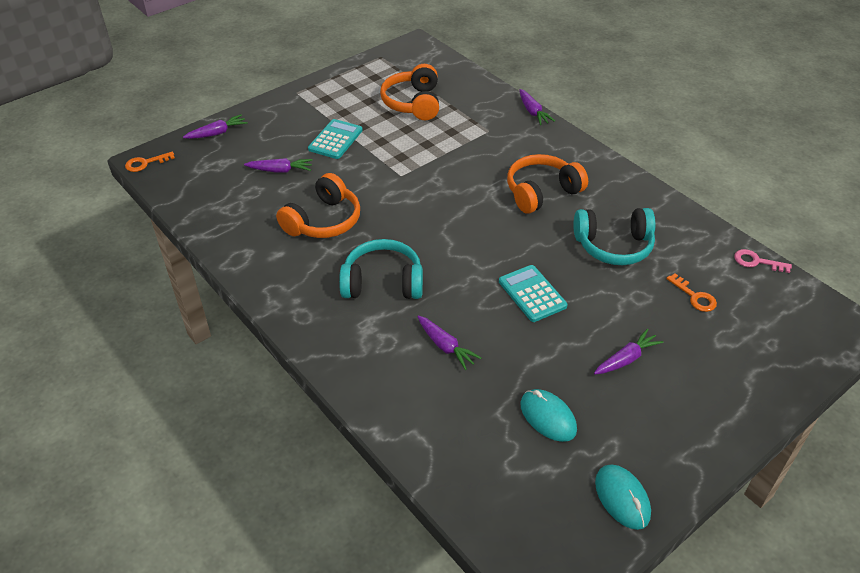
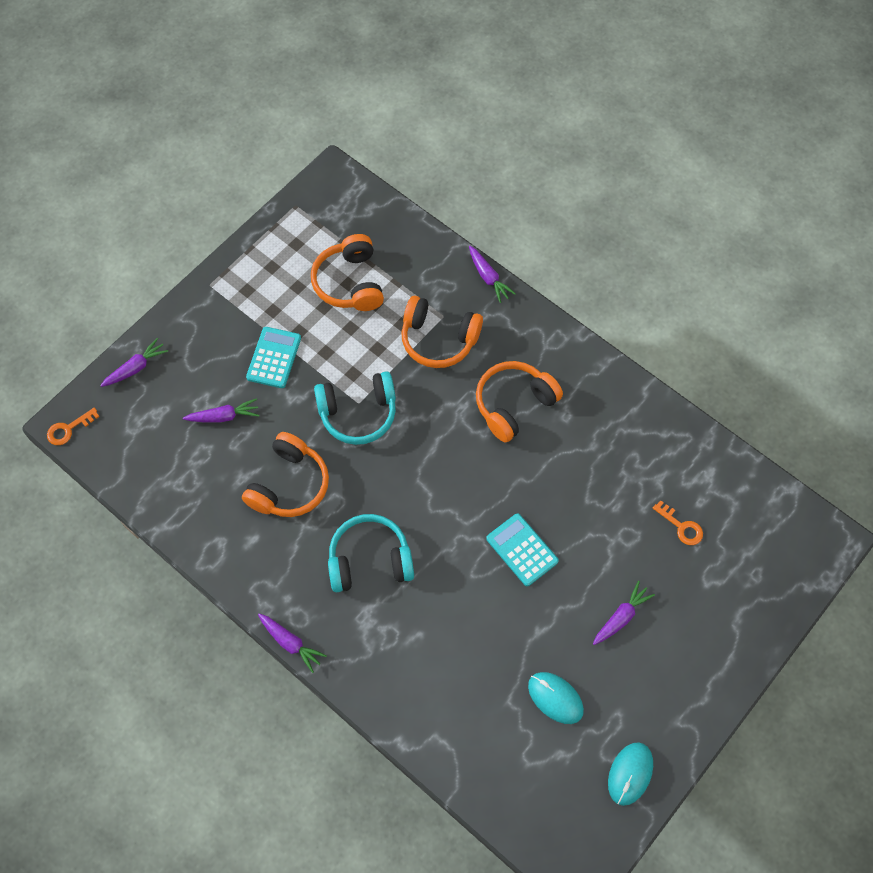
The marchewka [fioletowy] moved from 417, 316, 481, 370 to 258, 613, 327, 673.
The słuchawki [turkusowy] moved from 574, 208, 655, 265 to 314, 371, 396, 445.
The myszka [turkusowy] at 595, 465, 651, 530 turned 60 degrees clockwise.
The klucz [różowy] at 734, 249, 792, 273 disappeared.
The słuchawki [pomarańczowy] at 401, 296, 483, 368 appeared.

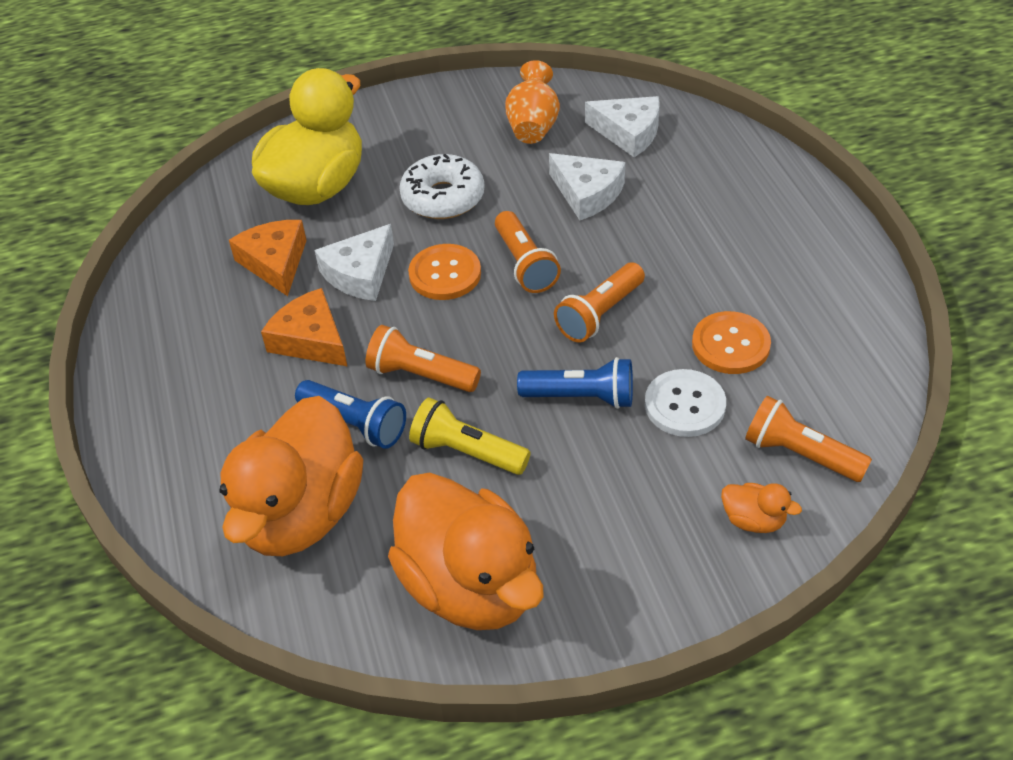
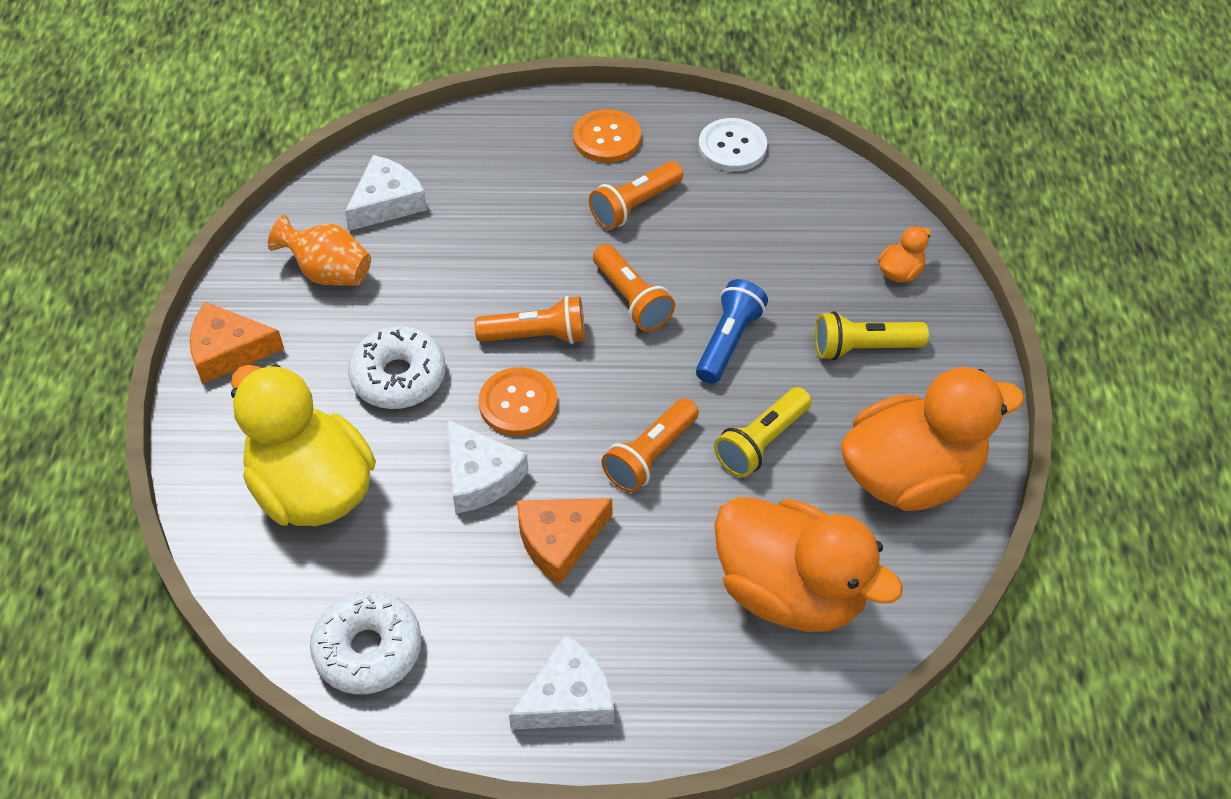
The ser [pomarańczowy] moved from 229, 220, 307, 296 to 190, 302, 284, 384.
The latarka [niebieski] at 295, 380, 406, 449 disappeared.
The ser [biały] moved from 549, 153, 625, 220 to 509, 634, 614, 730.
The guzik [biały] moved from 645, 369, 726, 437 to 699, 118, 767, 172.
The guzik [pomarańczowy] moved from 692, 311, 771, 374 to 573, 109, 641, 163.
The latarka [pomarańczowy] moved from 745, 396, 872, 482 to 589, 161, 683, 230.
The donut [biały] at 310, 590, 422, 694 appeared.
The latarka [żółty] at 815, 311, 929, 360 appeared.

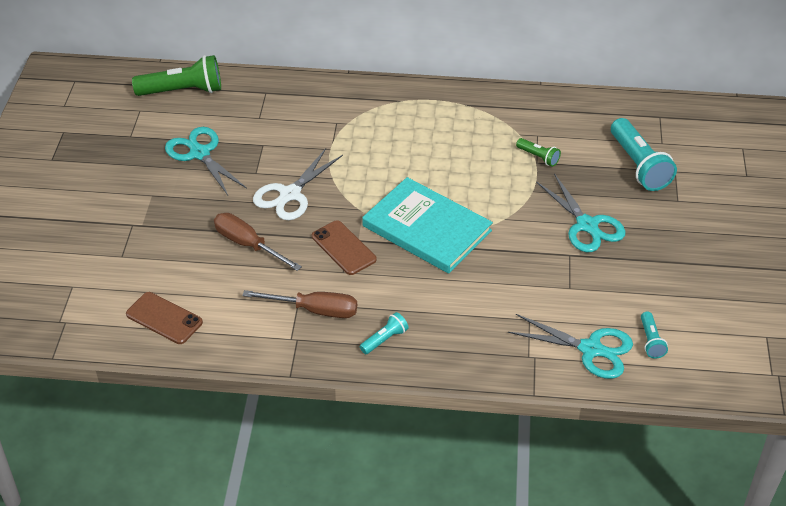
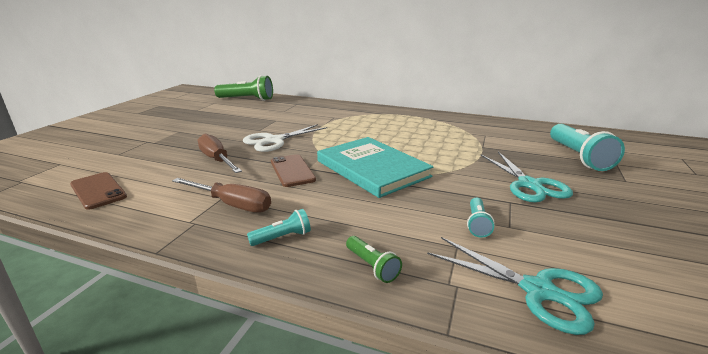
The nożyczki [turkusowy] at 165, 127, 247, 195 disappeared.
The latarka [zielony] moved from 516, 138, 561, 167 to 346, 236, 402, 283.
The latarka [turkusowy] moved from 641, 312, 668, 359 to 467, 198, 495, 238.

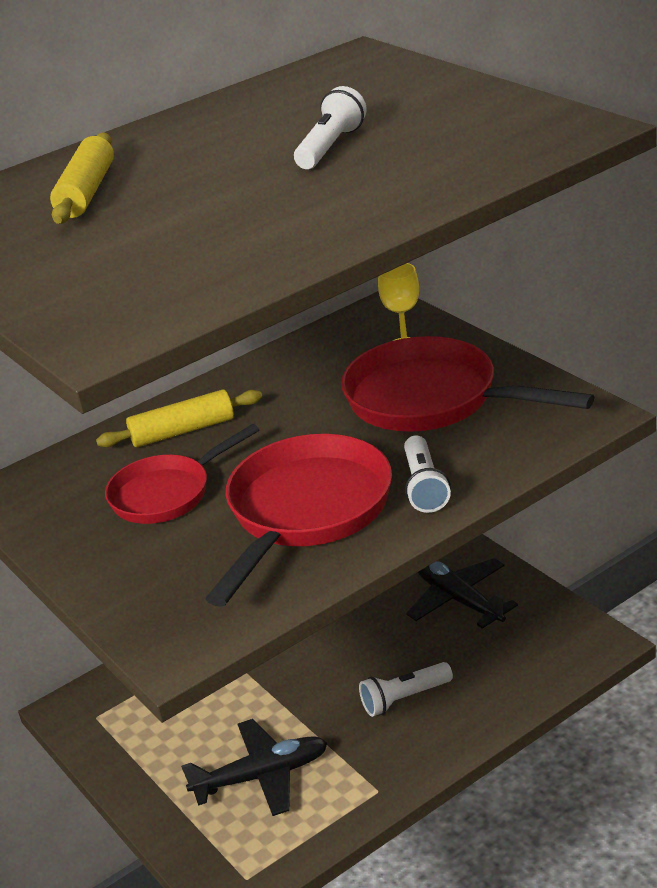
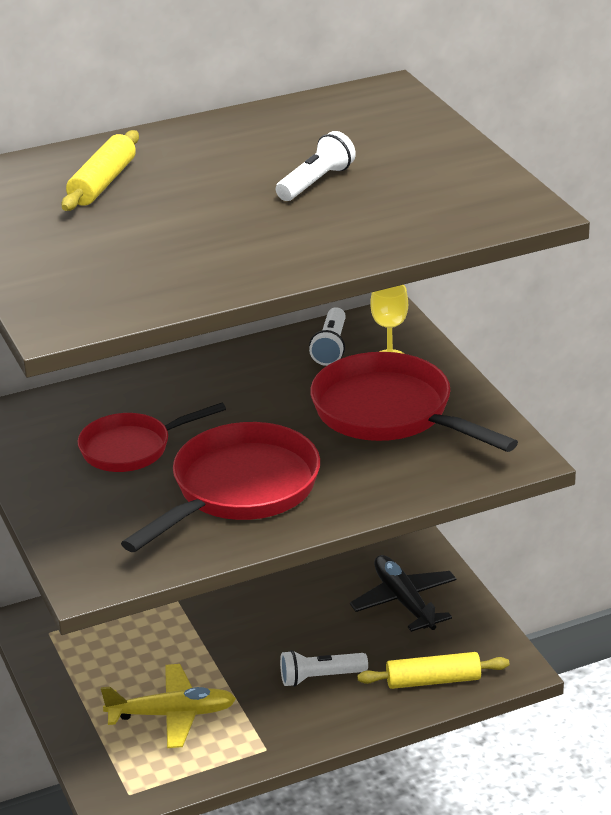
The wałek do ciasta [żółty] moved from 96, 389, 262, 447 to 357, 652, 509, 689.
The samolot [czarny] at 181, 719, 328, 816 became the samolot [żółty] at 101, 664, 236, 748.
The latarka [biały] moved from 404, 435, 451, 513 to 309, 307, 346, 366.

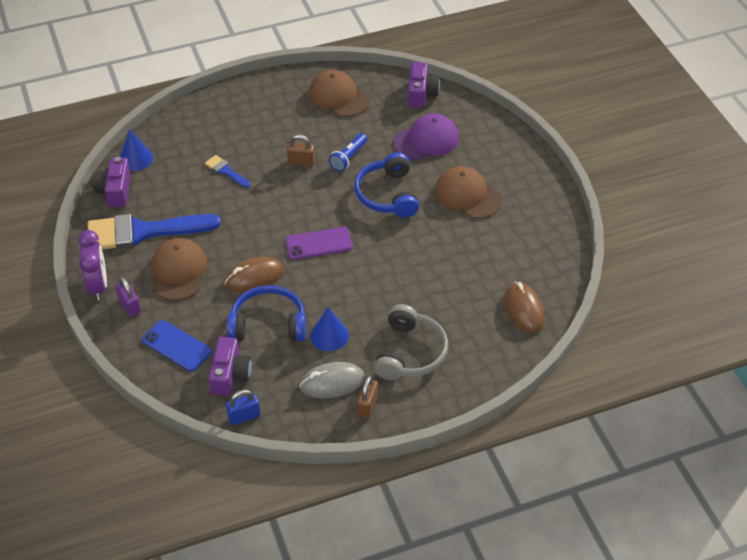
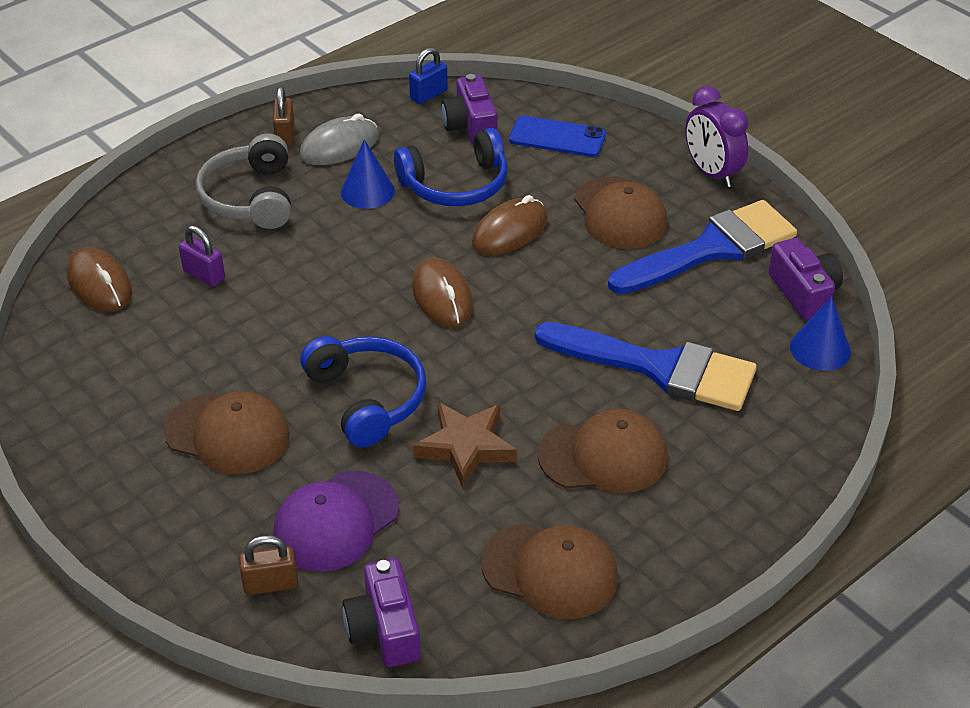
The kłódka [fioletowy] moved from 115, 277, 141, 317 to 179, 225, 225, 287.
The pędzel [niebieski] at 205, 155, 250, 188 changed to 2.24 times the size.
The telefon [fioletowy] at 285, 227, 353, 260 was replaced by the myszka [brązowy] at 412, 257, 473, 328.
The kłódka [brązowy] moved from 287, 134, 315, 167 to 239, 535, 298, 595.
The latarka [niebieski] at 329, 133, 367, 172 was replaced by the gwiazda [brązowy] at 413, 402, 517, 488.
The czapka [brązowy] at 538, 409, 668, 493 appeared.

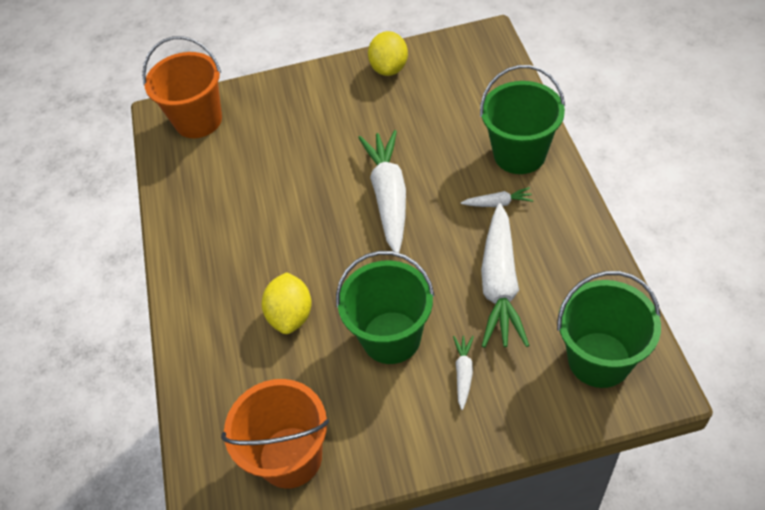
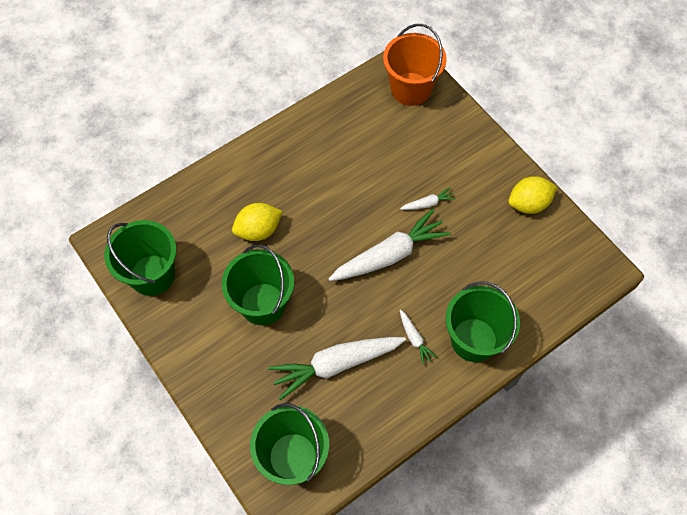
The wiadro [pomarańczowy] at 221, 379, 329, 489 became the wiadro [zielony] at 104, 220, 177, 296.
The marchewka [biały] moved from 453, 336, 474, 410 to 400, 187, 456, 210.

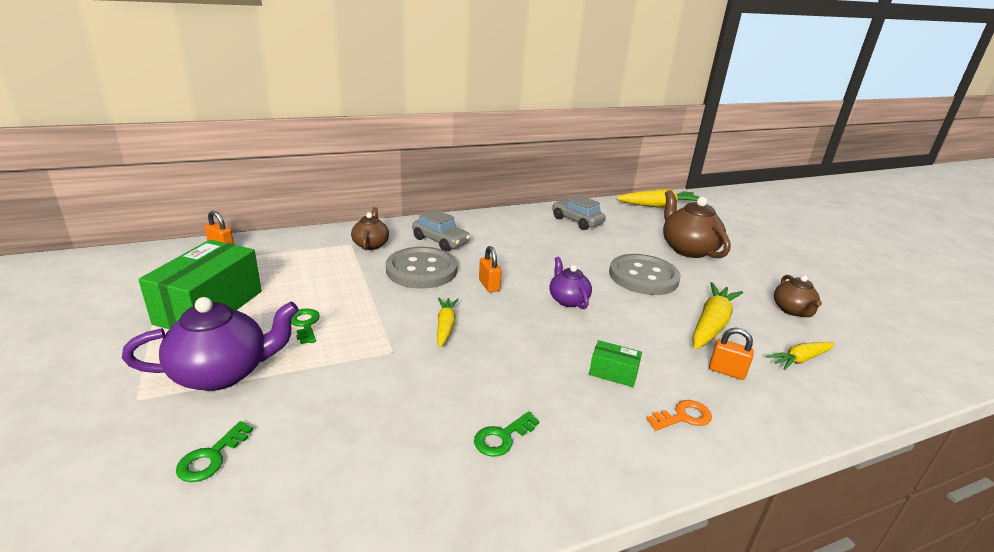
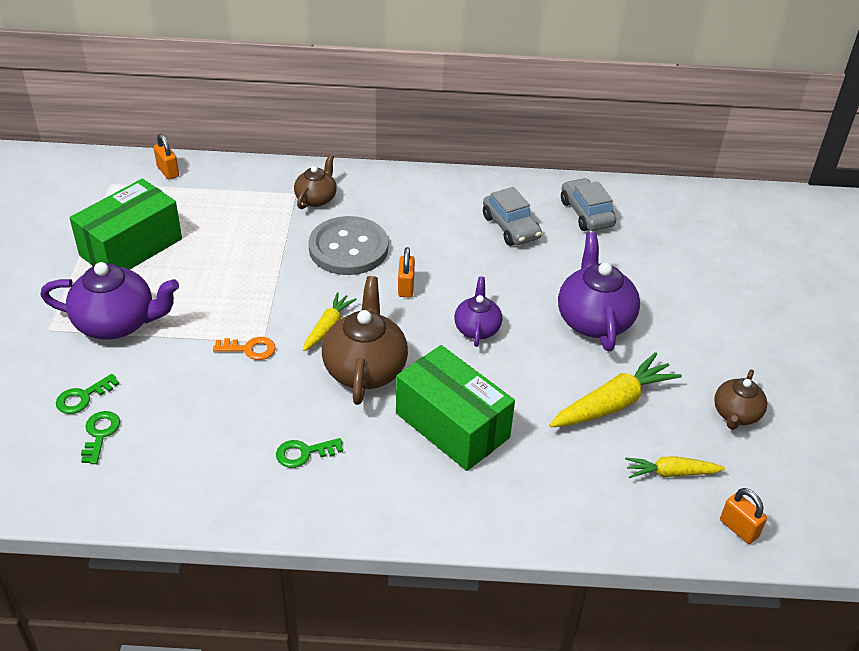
The klucz [zielony] moved from 291, 308, 320, 344 to 81, 411, 120, 464.
The samochód [szary] moved from 412, 209, 470, 251 to 483, 187, 542, 246.
The pudełko [zielony] at 589, 340, 642, 387 changed to 2.22 times the size.
The guzik [szary] at 609, 254, 681, 295 was replaced by the imbryk [fioletowy] at 558, 232, 640, 351.
The marchewka [żółty] at 616, 189, 699, 207 disappeared.
The klucz [pomarańczowy] moved from 646, 400, 712, 431 to 213, 337, 276, 360.
The imbryk [brązowy] moved from 663, 190, 731, 258 to 322, 276, 408, 405.
The kłódka [pomarańczowy] moved from 709, 328, 754, 380 to 720, 488, 767, 544.

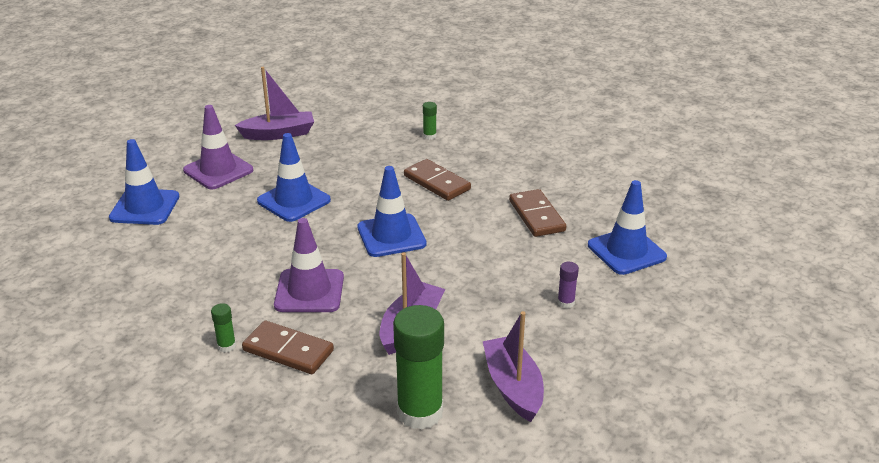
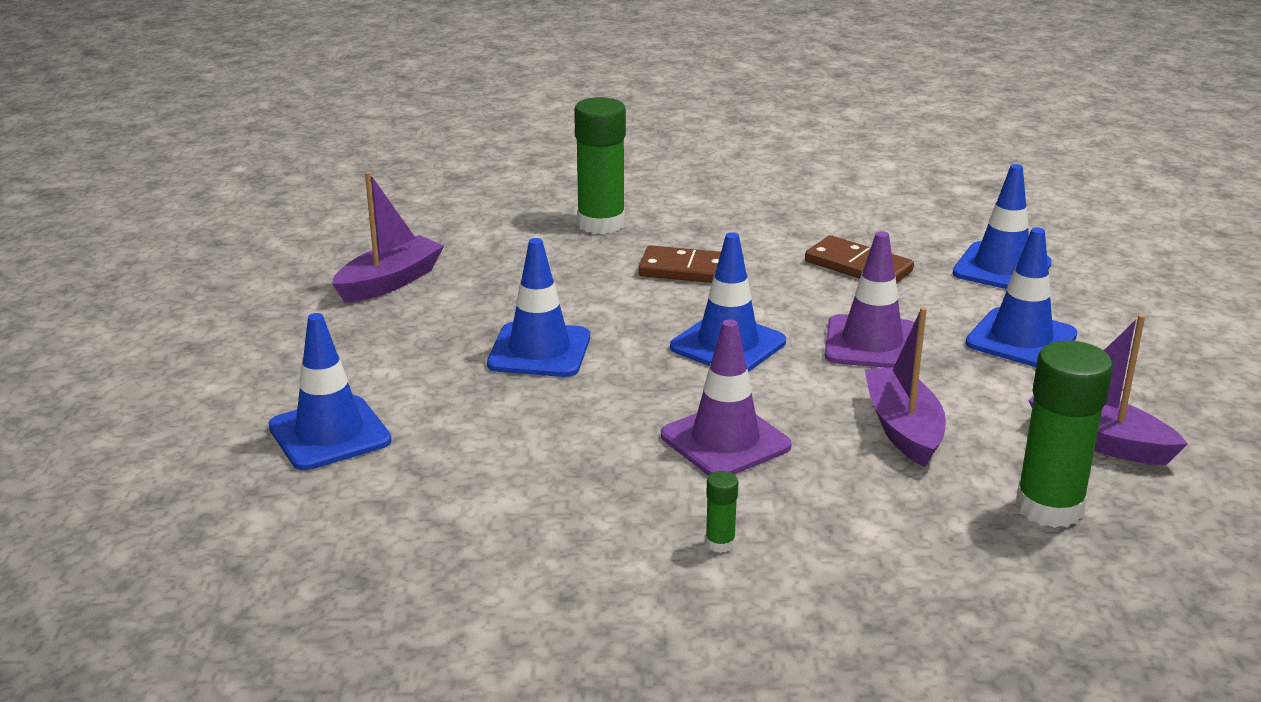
The pachołek [fioletowy] moved from 183, 105, 253, 189 to 824, 231, 915, 368.
The kostka domina [brązowy] at 242, 321, 334, 374 disappeared.
The klej w sztyfcie [zielony] at 423, 102, 437, 140 changed to 2.32 times the size.
The klej w sztyfcie [fioletowy] at 557, 262, 579, 308 was replaced by the pachołek [niebieski] at 966, 228, 1078, 367.

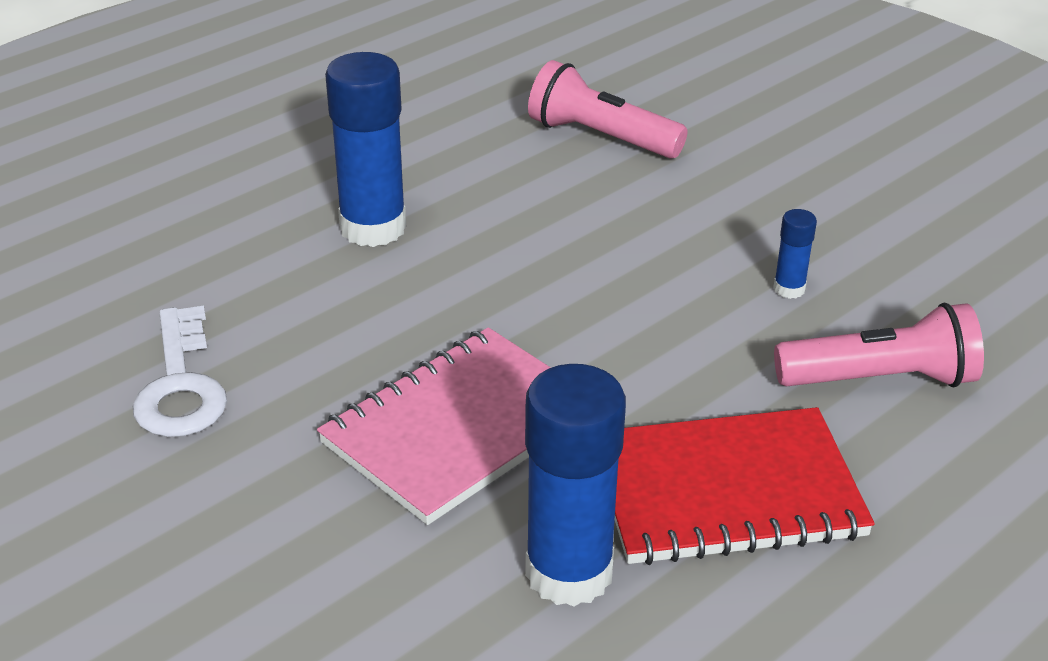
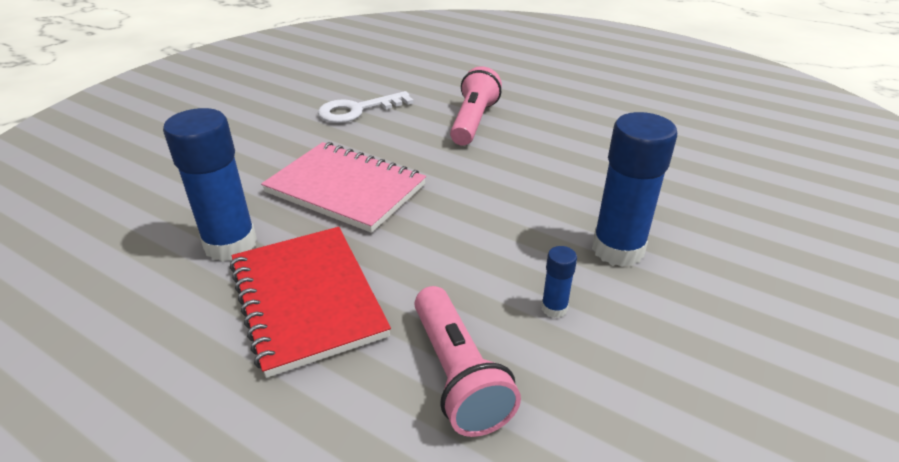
The klej w sztyfcie [niebieski] moved from 325, 52, 406, 247 to 592, 112, 677, 267.
The latarka [różowy] moved from 528, 60, 688, 159 to 450, 66, 502, 146.

